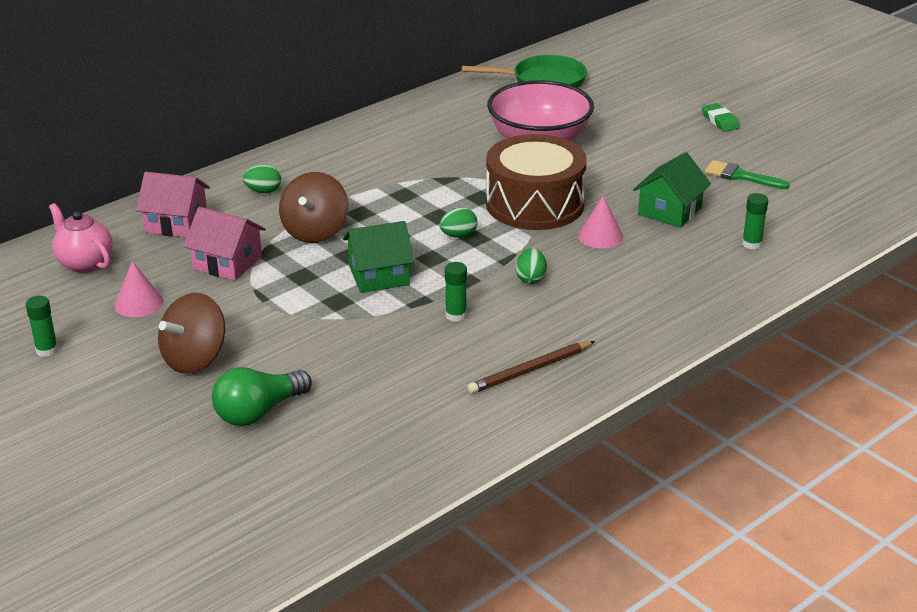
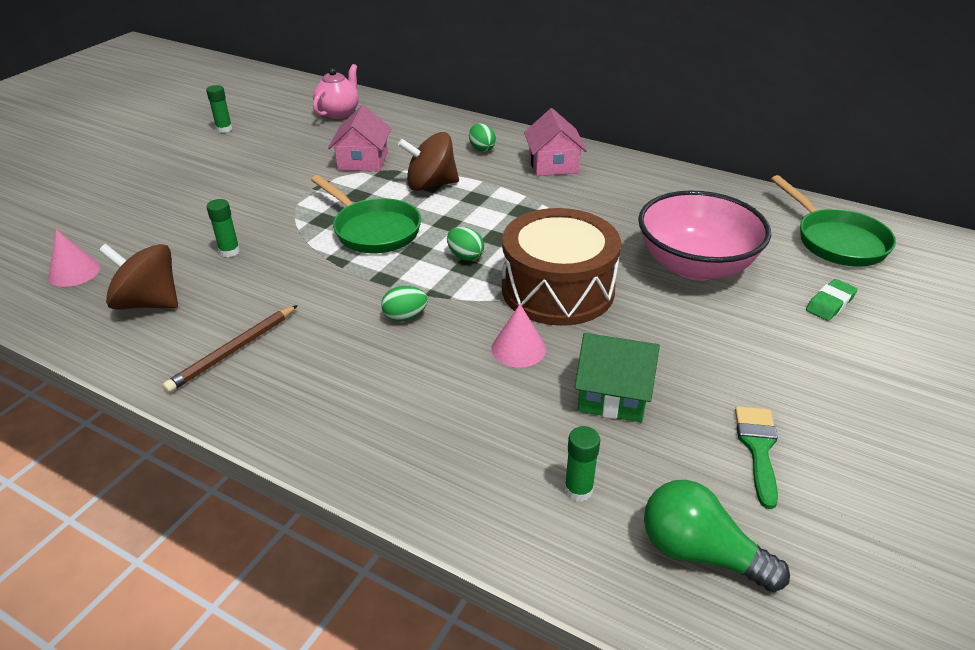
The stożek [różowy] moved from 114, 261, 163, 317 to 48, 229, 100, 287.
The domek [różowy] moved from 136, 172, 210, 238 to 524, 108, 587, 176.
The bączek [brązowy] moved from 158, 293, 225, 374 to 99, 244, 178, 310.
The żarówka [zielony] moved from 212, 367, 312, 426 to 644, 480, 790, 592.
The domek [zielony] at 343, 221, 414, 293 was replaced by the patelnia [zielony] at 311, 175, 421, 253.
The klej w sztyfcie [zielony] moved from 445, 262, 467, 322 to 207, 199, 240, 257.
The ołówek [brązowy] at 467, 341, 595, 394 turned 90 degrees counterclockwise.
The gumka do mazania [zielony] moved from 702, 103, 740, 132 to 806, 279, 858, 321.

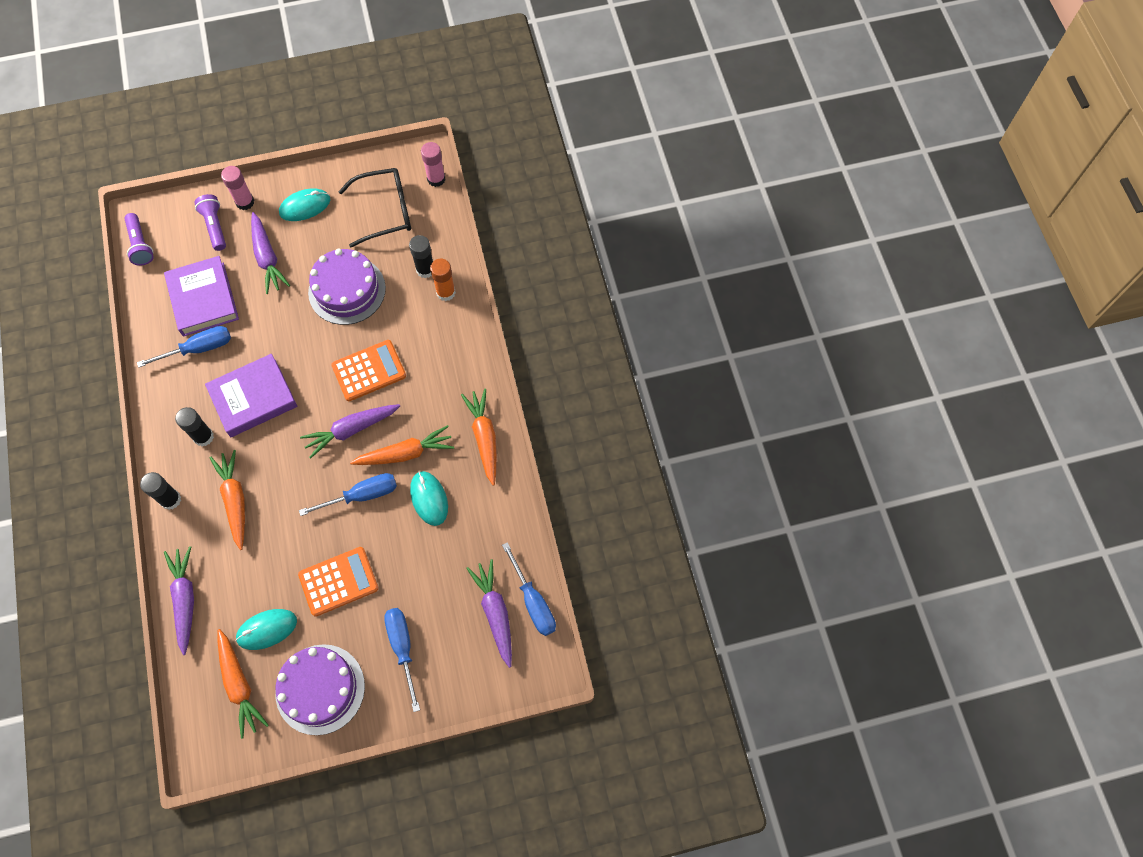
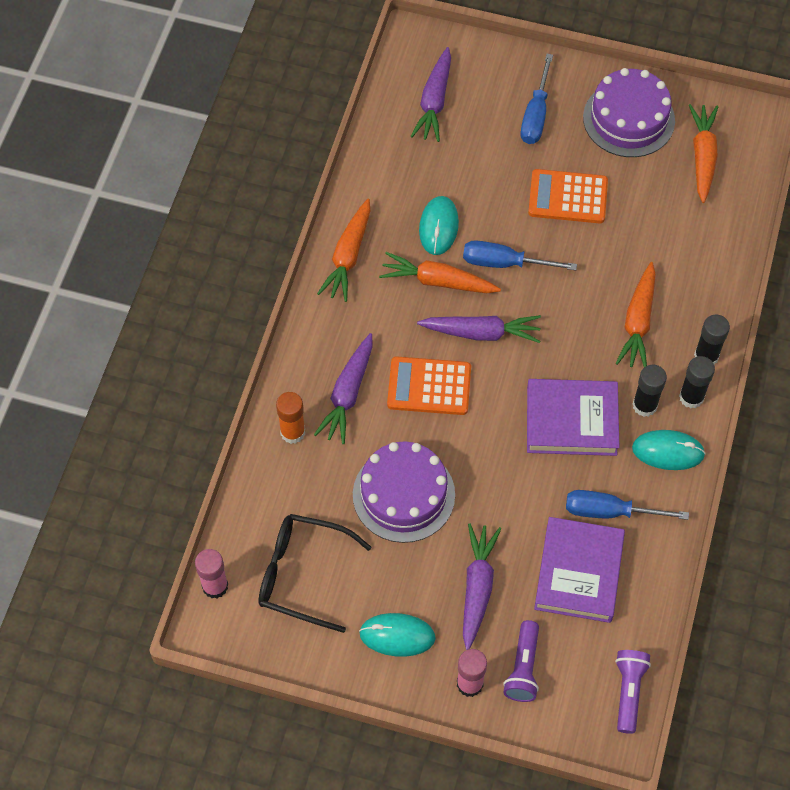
The marchewka [fioletowy] moved from 164, 546, 194, 655 to 314, 333, 373, 444.
The myszka [turkusowy] moved from 236, 609, 297, 650 to 632, 430, 706, 470.
The klej w sztyfcie [czarny] moved from 409, 235, 433, 278 to 679, 356, 715, 408.
The śrubokręt [niebieski] at 502, 542, 556, 636 disappeared.

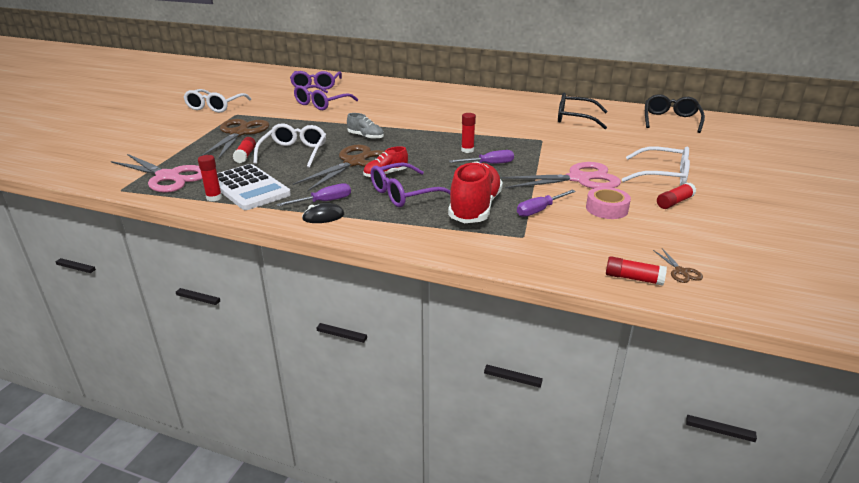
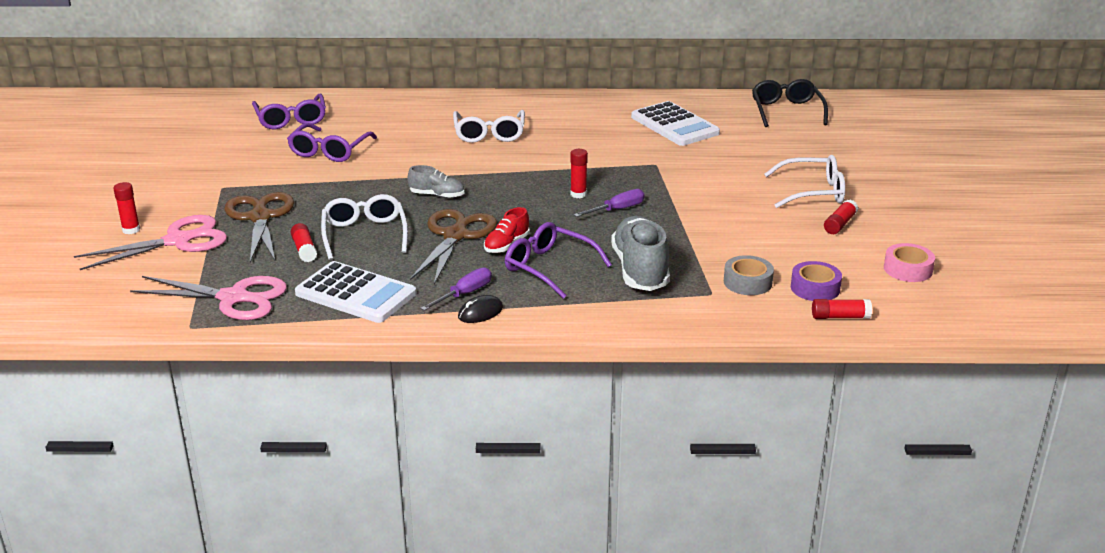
The okulary [biały] moved from 183, 89, 251, 113 to 453, 110, 525, 143.
The klej w sztyfcie [czerwony] moved from 198, 155, 222, 201 to 113, 182, 140, 234.
The okulary [fioletowy] at 371, 163, 450, 207 turned 90 degrees clockwise.
The but [czerwony] at 448, 161, 503, 223 became the but [szary] at 611, 216, 670, 291.
The nożyczki [różowy] moved from 500, 162, 621, 189 to 74, 215, 227, 270.
The śrubokręt [fioletowy] at 517, 190, 576, 217 disappeared.
The okulary [czarny] at 558, 92, 608, 129 was replaced by the kalkulator [biały] at 631, 101, 720, 146.
The taśma klejąca [różowy] moved from 586, 187, 631, 219 to 884, 243, 935, 282.
The nożyczki [brązowy] at 653, 248, 703, 283 disappeared.
The taśma klejąca [szary] at 724, 255, 774, 295 appeared.
The taśma klejąca [fioletowy] at 791, 261, 842, 301 appeared.

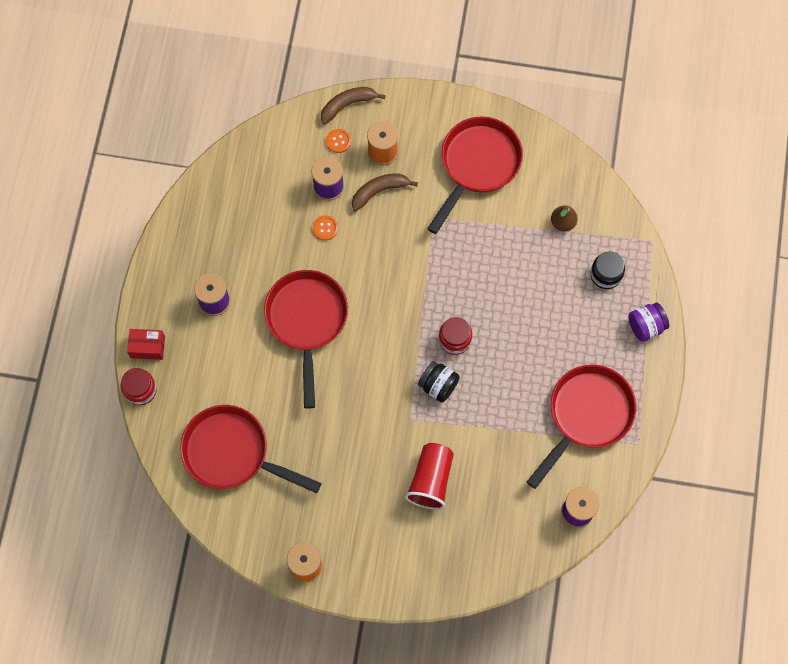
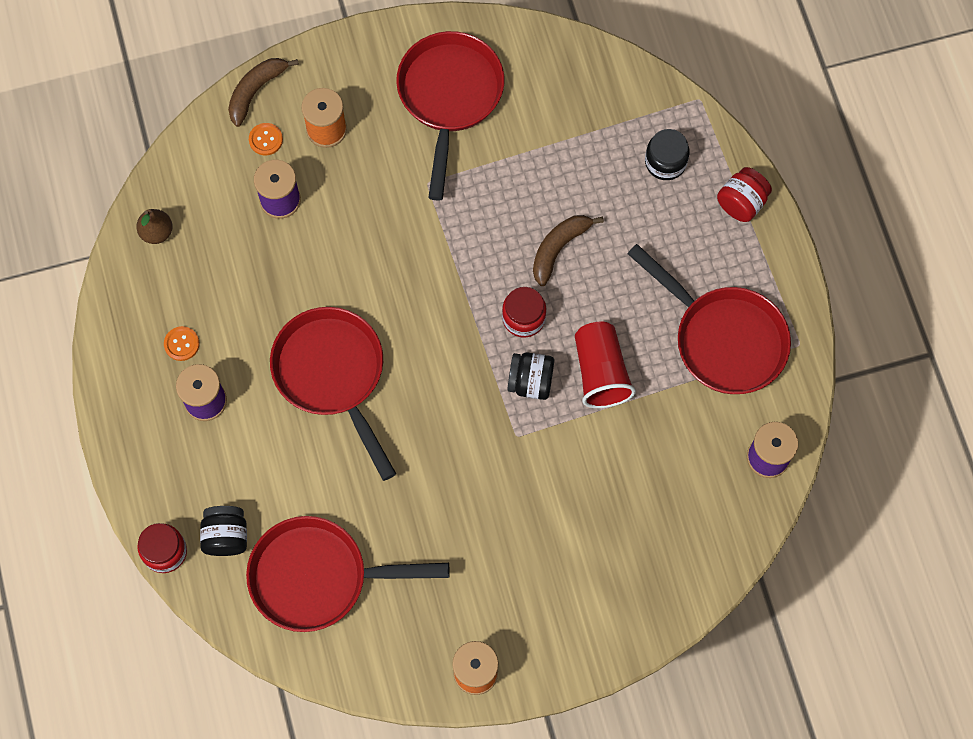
The pudełko [czerwony] at 127, 329, 165, 360 disappeared.
The guzik [pomarańczowy] moved from 313, 215, 338, 241 to 164, 326, 200, 361.
The banan [brązowy] moved from 352, 173, 418, 212 to 533, 215, 604, 286.
The szklanka [czerwony] moved from 405, 443, 454, 510 to 575, 322, 636, 408.
The patelnia [czerwony] at 527, 365, 636, 489 turned 120 degrees clockwise.
The gruszka [brązowy] moved from 551, 206, 578, 232 to 136, 209, 173, 244.
The słoik [fioletowy] at 628, 303, 669, 342 became the słoik [czerwony] at 717, 167, 772, 222.
The słoik [czarny] at 200, 506, 247, 556 appeared.

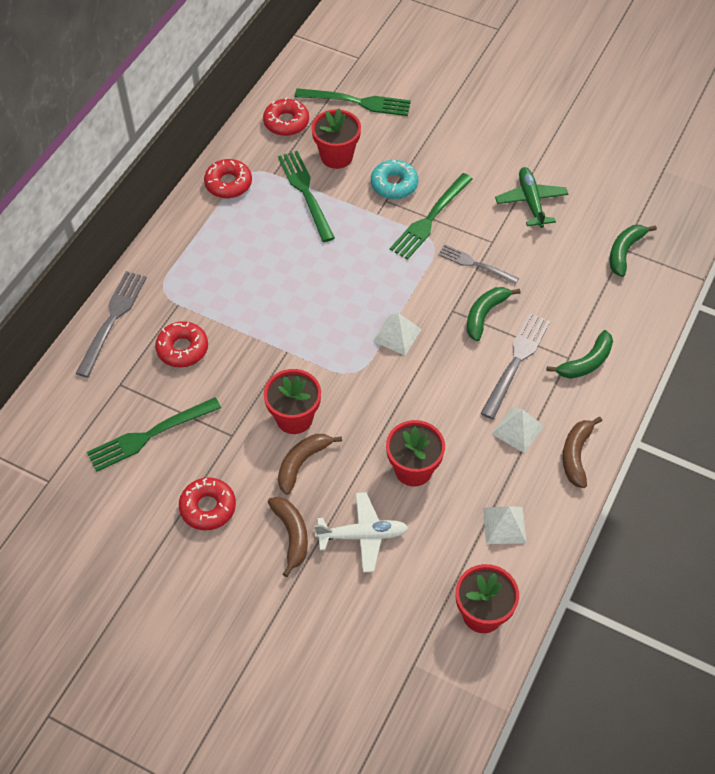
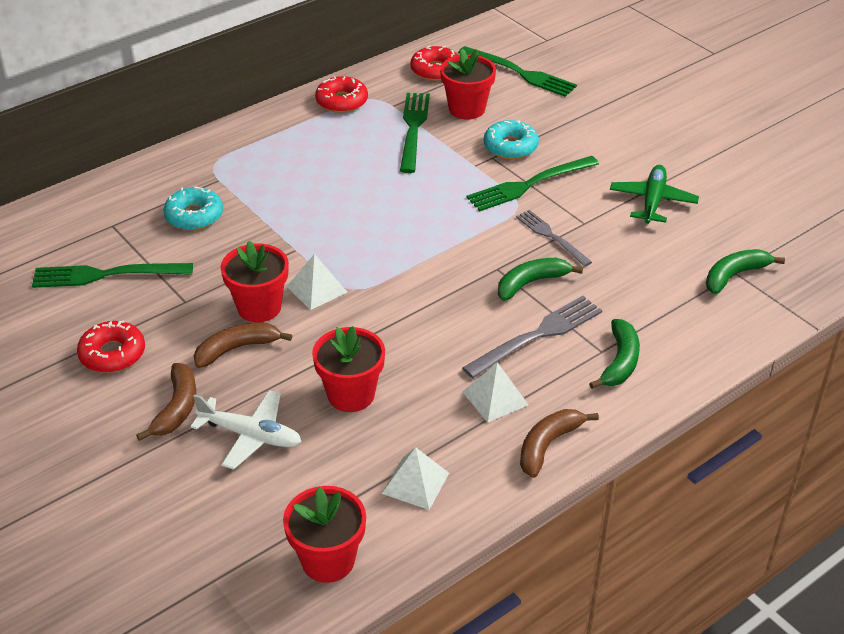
The widelec [szary] at 75, 271, 147, 378 disappeared.
The donut [czerwony] at 155, 321, 208, 367 became the donut [turkusowy] at 163, 186, 223, 230.
The piramida [biały] moved from 373, 313, 421, 355 to 287, 254, 347, 310.
The banan [zielony] at 547, 330, 613, 379 turned 60 degrees counterclockwise.

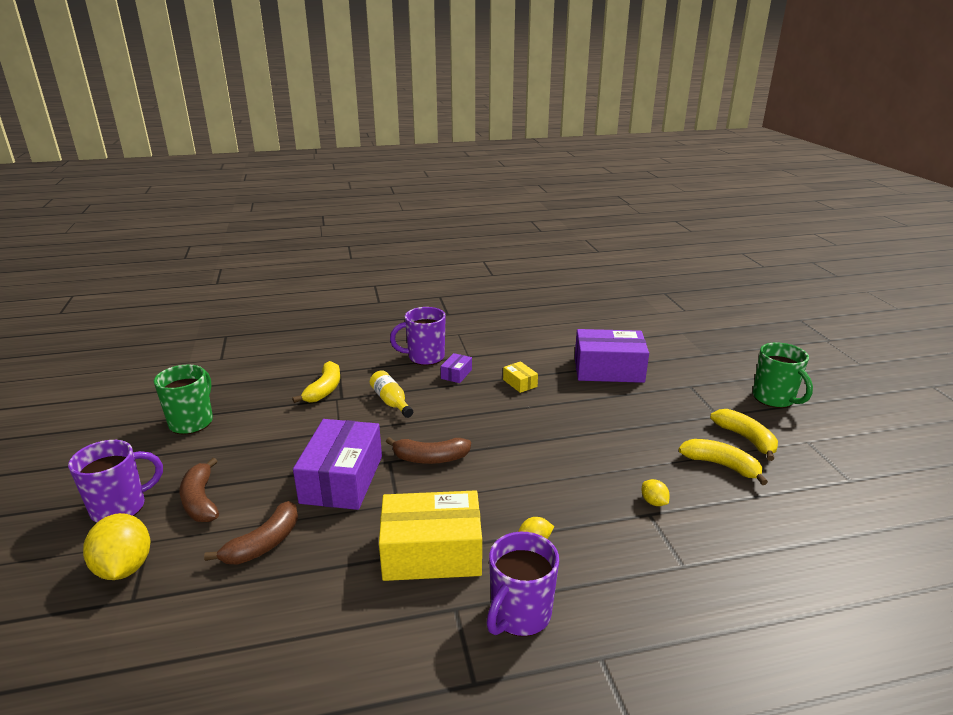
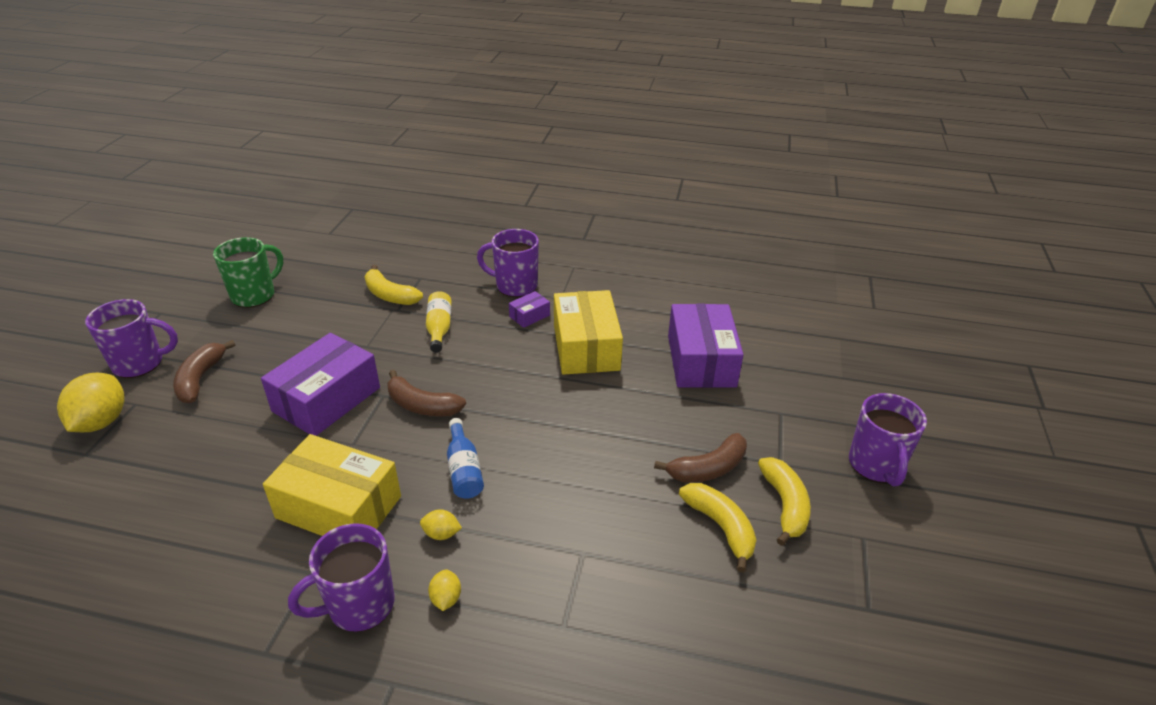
The banan [brązowy] moved from 204, 501, 298, 565 to 654, 433, 747, 483.
The banan [żółty] at 292, 361, 340, 403 turned 90 degrees clockwise.
The pudełko [żółty] at 503, 361, 538, 393 changed to 2.27 times the size.
The pudełko [fioletowy] at 575, 329, 649, 383 turned 60 degrees clockwise.
The cytryna [żółty] moved from 642, 479, 670, 506 to 428, 569, 461, 611.
The kubek [zielony] at 753, 342, 813, 408 became the kubek [fioletowy] at 849, 393, 927, 486.
The butelka [niebieski] at 447, 418, 484, 499 appeared.

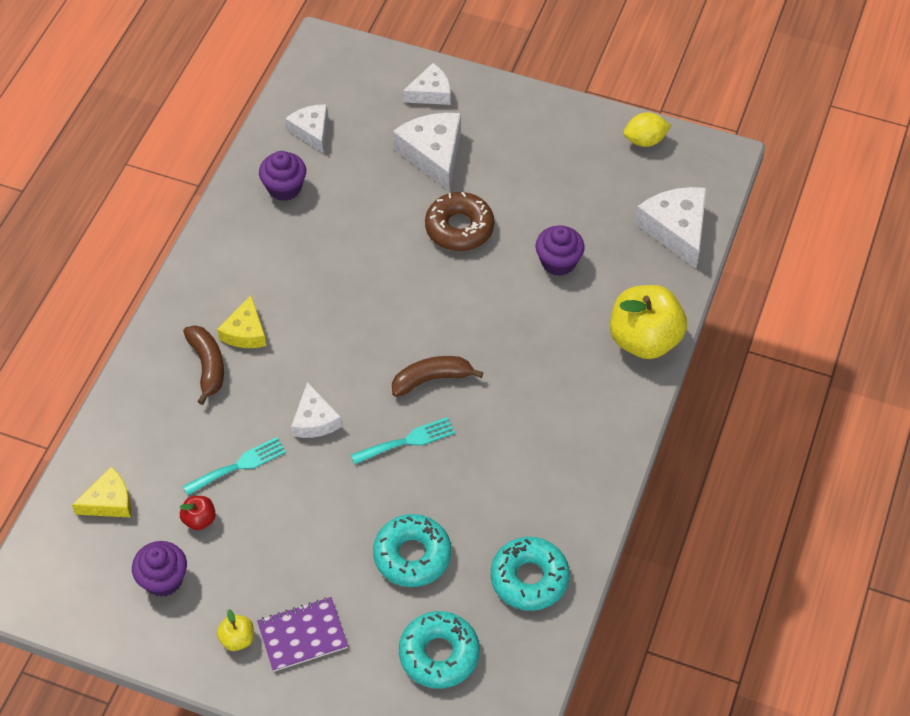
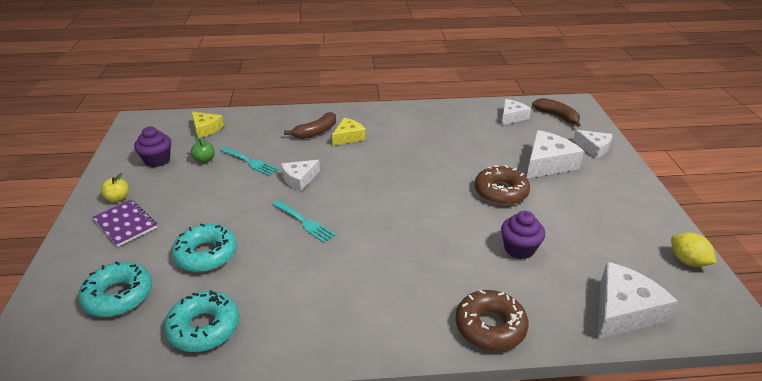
The jabłko [czerwony] at 179, 496, 216, 530 became the jabłko [zielony] at 191, 136, 215, 163.
The ser [żółty] at 217, 295, 266, 348 turned 150 degrees clockwise.
The muffinka [fioletowy] at 259, 151, 306, 201 disappeared.
The banan [brązowy] moved from 392, 356, 483, 397 to 532, 98, 580, 127.
The jabłko [żółty] at 610, 285, 687, 359 was replaced by the donut [brązowy] at 455, 290, 529, 351.

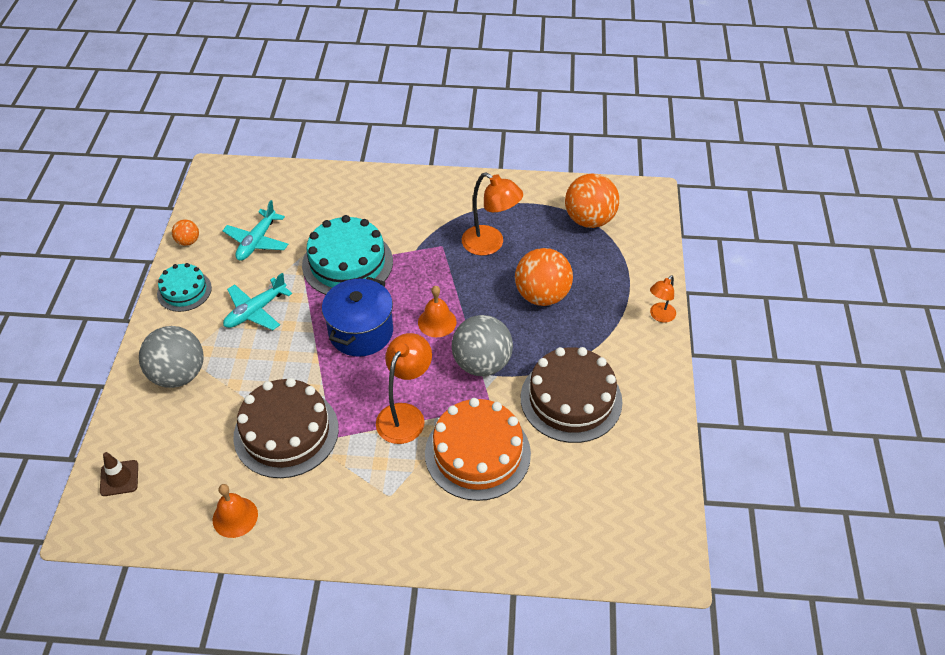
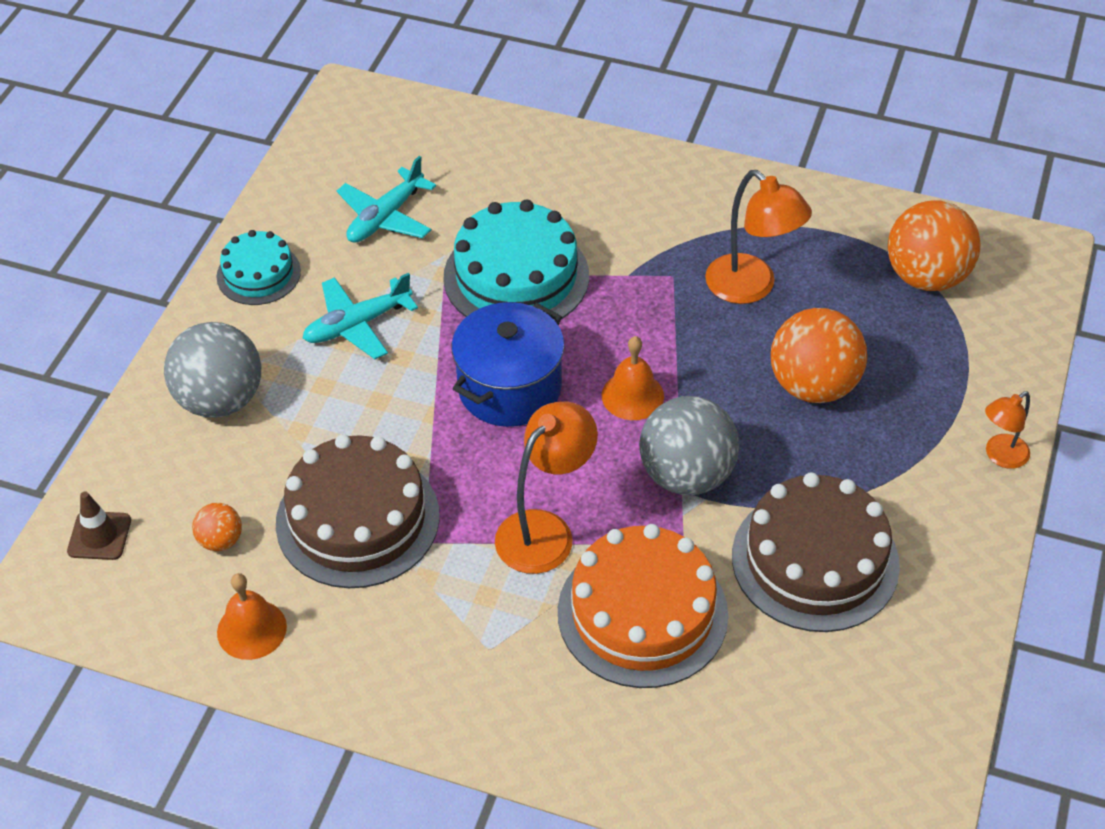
The piłka [pomarańczowy] moved from 172, 220, 199, 246 to 192, 503, 242, 551.

